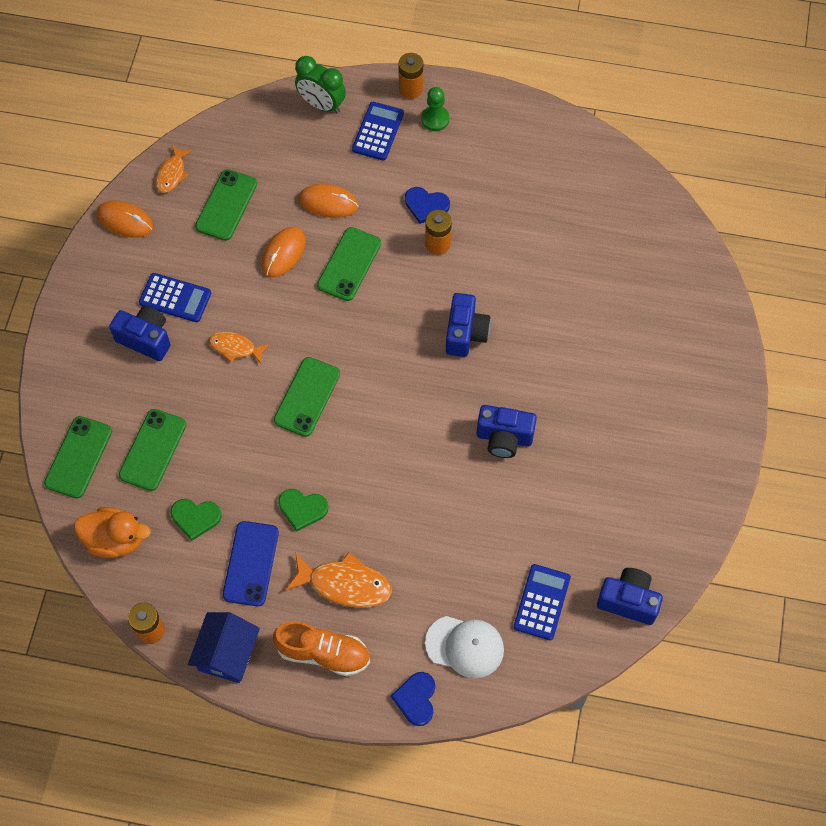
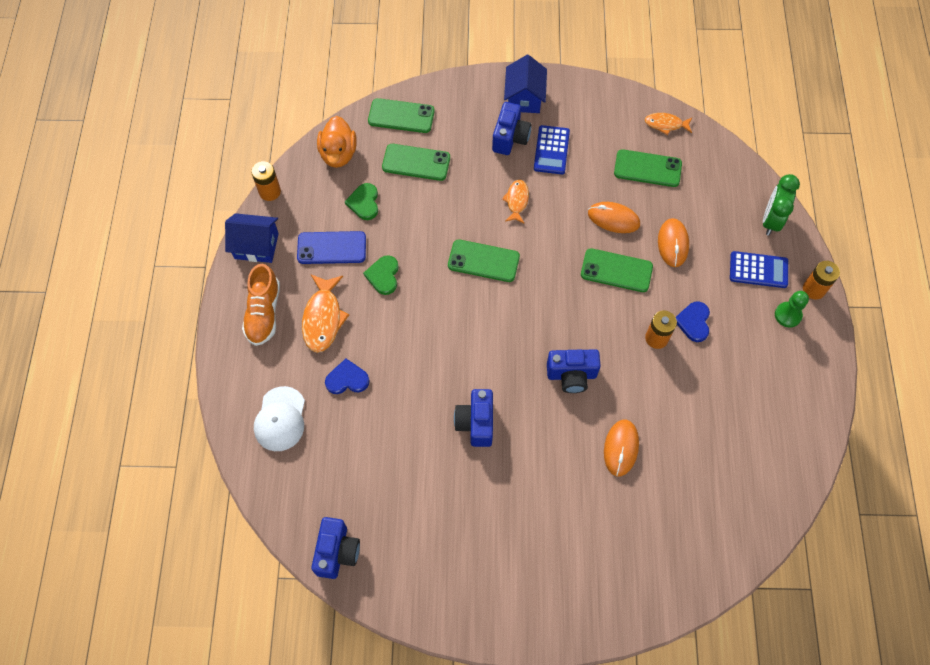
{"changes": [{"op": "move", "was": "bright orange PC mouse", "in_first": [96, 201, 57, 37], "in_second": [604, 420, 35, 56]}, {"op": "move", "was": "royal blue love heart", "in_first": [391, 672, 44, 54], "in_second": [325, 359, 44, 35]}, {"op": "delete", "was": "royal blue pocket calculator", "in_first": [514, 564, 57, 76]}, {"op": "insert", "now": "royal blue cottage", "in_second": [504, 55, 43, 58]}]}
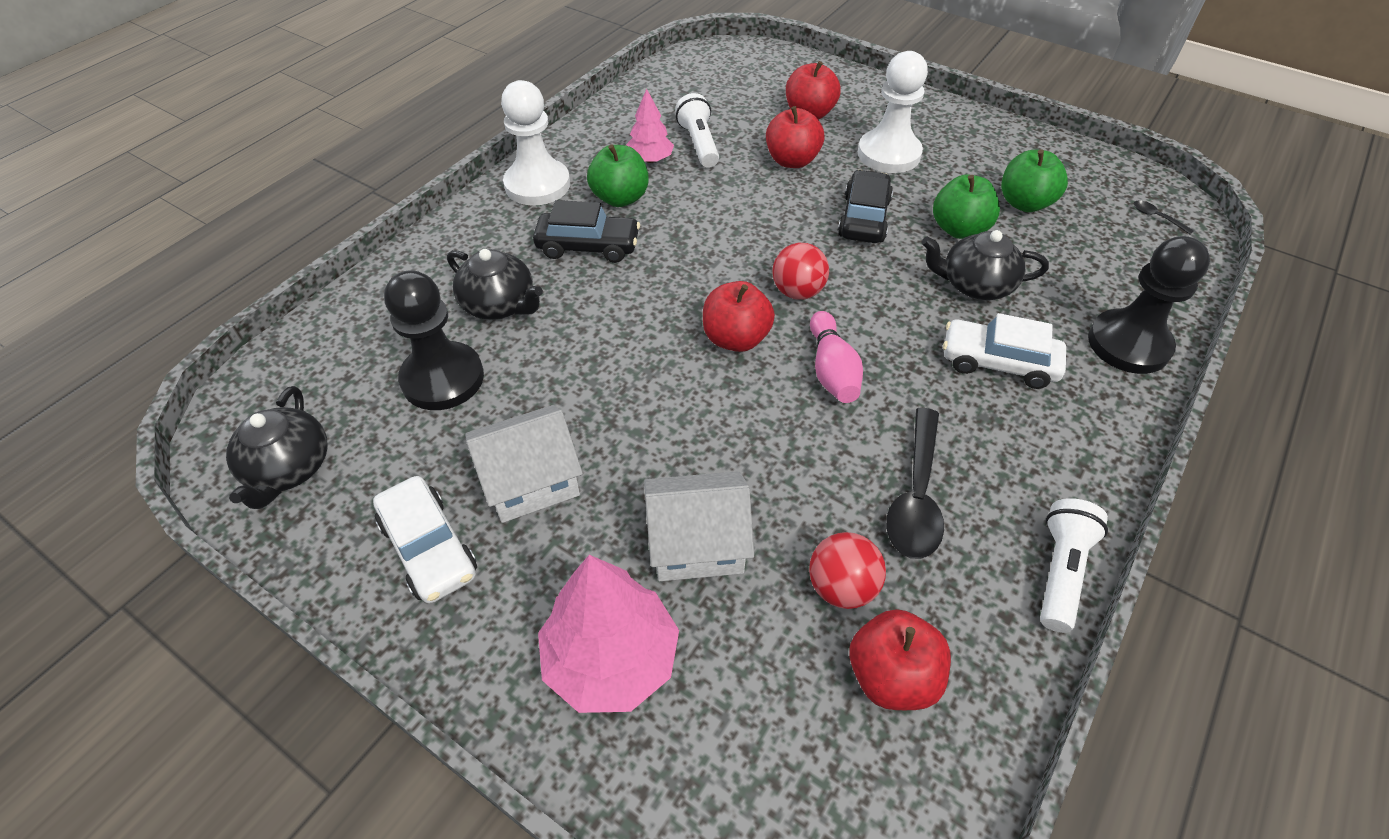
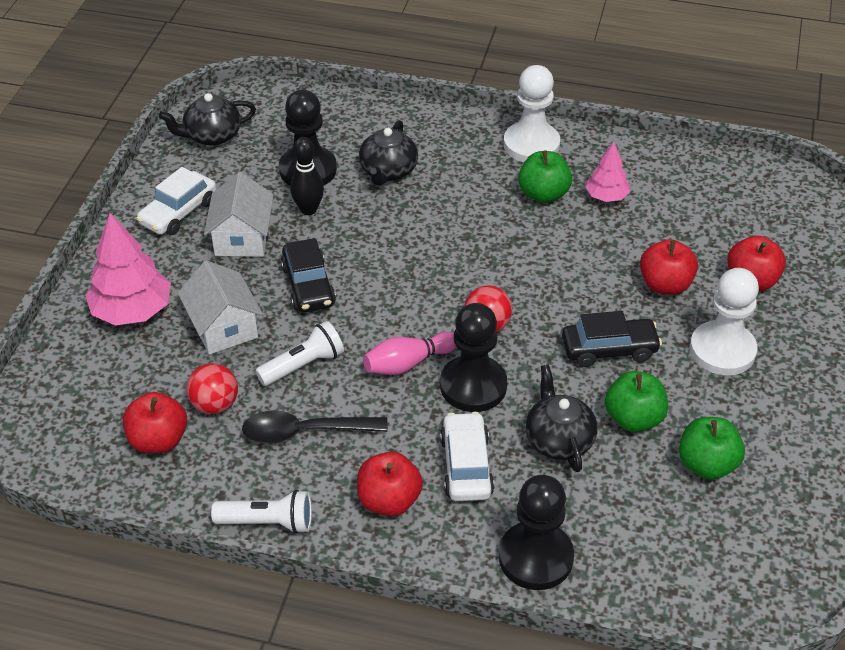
{"changes": [{"op": "rotate", "was": "pure white cottage", "in_first": [465, 405, 118, 118], "in_second": [204, 172, 70, 85], "clockwise": 45}, {"op": "move", "was": "ebony car", "in_first": [533, 200, 107, 63], "in_second": [281, 238, 55, 74]}, {"op": "move", "was": "pure white pocket torch", "in_first": [675, 93, 44, 75], "in_second": [255, 321, 89, 65]}, {"op": "move", "was": "scarlet apple", "in_first": [703, 281, 72, 71], "in_second": [357, 452, 66, 64]}, {"op": "delete", "was": "ebony teaspoon", "in_first": [1134, 200, 60, 34]}, {"op": "insert", "now": "ebony tenpin", "in_second": [290, 137, 34, 78]}, {"op": "insert", "now": "ebony game pawn", "in_second": [440, 303, 67, 109]}]}
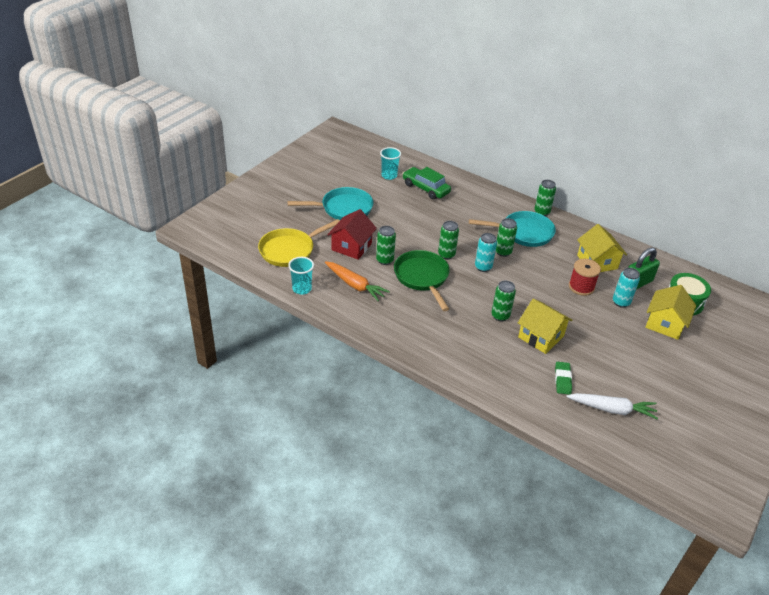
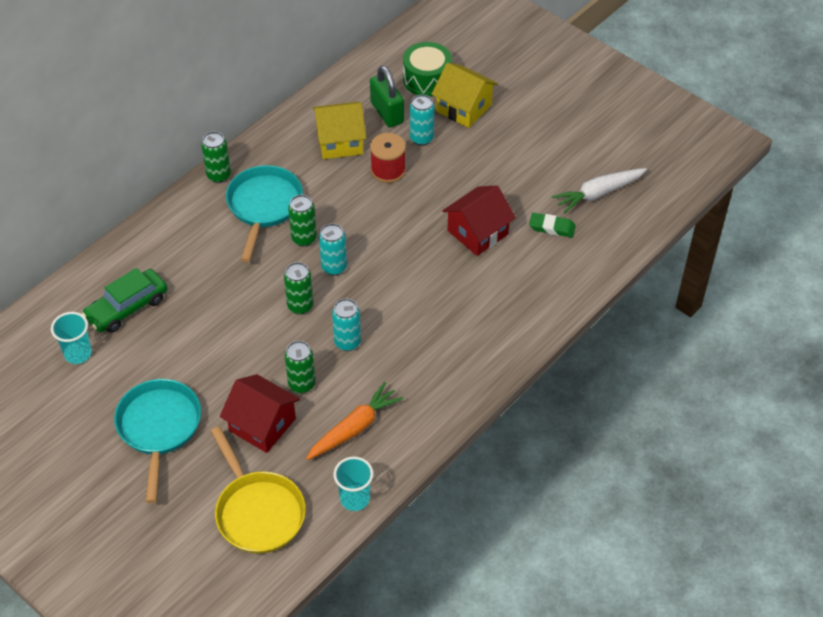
{"changes": [{"op": "replace", "was": "emerald skillet", "now": "turquoise can", "in_first": [394, 250, 56, 61], "in_second": [332, 299, 29, 52]}, {"op": "delete", "was": "emerald can", "in_first": [491, 281, 25, 40]}, {"op": "recolor", "was": "bright yellow cottage", "now": "scarlet cottage", "in_first": [518, 299, 55, 55], "in_second": [442, 185, 74, 71]}, {"op": "rotate", "was": "pure white root vegetable", "in_first": [566, 393, 92, 27], "in_second": [552, 168, 95, 45], "clockwise": -135}]}
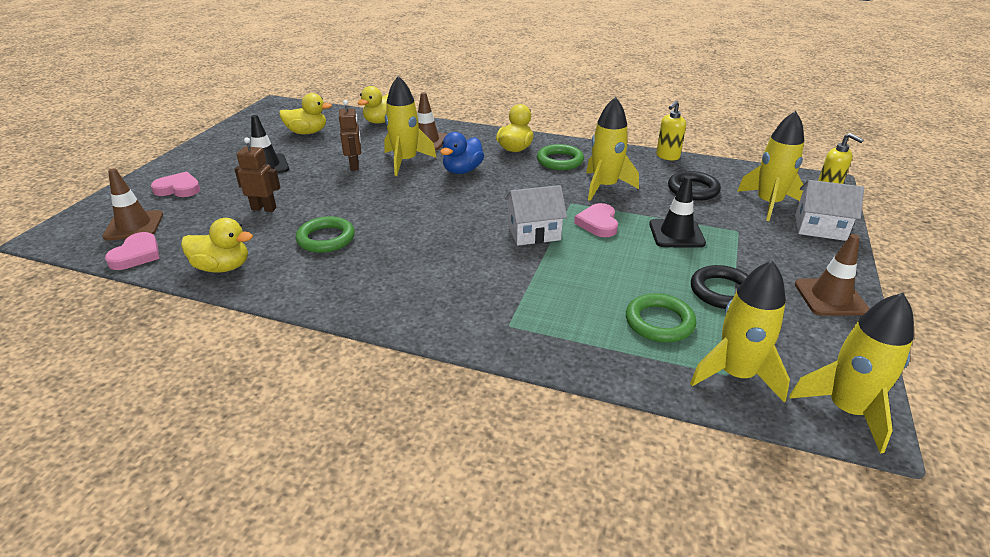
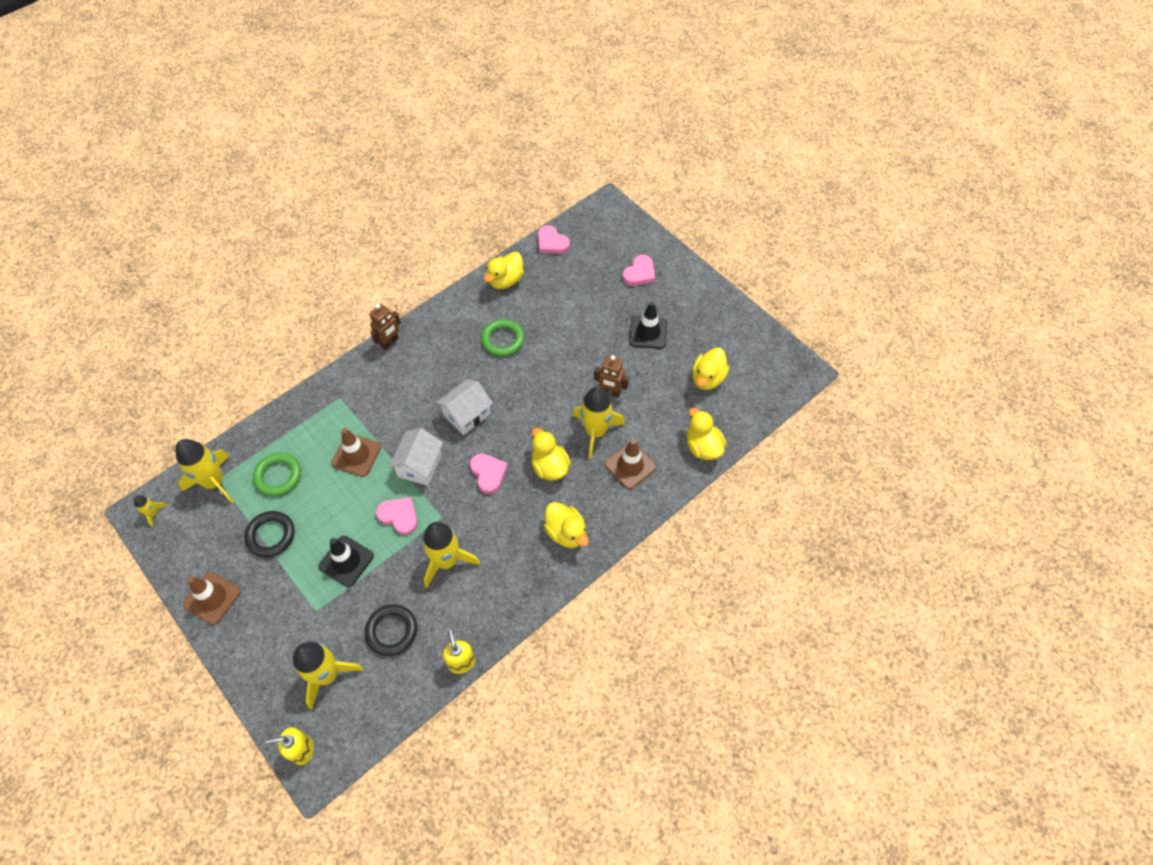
{"changes": [{"op": "move", "was": "brown safety cone", "in_first": [102, 168, 61, 72], "in_second": [331, 428, 50, 49]}, {"op": "move", "was": "brown robot figure", "in_first": [234, 138, 46, 74], "in_second": [369, 304, 32, 46]}, {"op": "recolor", "was": "royal blue toy duck", "now": "bright yellow toy duck", "in_first": [440, 132, 44, 42], "in_second": [531, 428, 40, 53]}, {"op": "delete", "was": "emerald hoop", "in_first": [537, 144, 47, 26]}, {"op": "resize", "was": "bright yellow spaceship", "in_first": [789, 293, 125, 160], "in_second": [134, 495, 33, 32], "ratio": 0.46}, {"op": "move", "was": "pure white cottage", "in_first": [795, 180, 69, 61], "in_second": [436, 379, 57, 56]}, {"op": "insert", "now": "pink love heart", "in_second": [470, 454, 38, 40]}]}
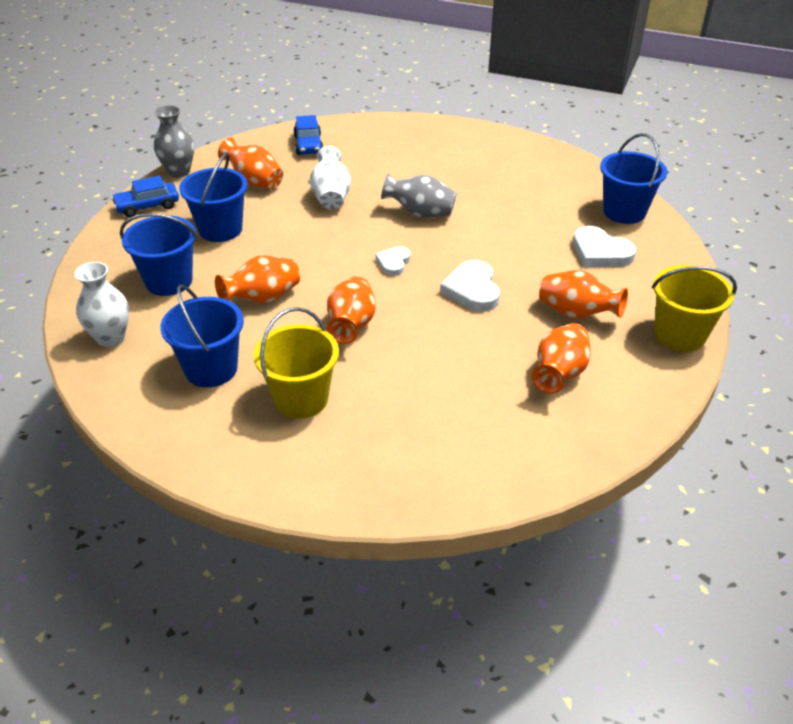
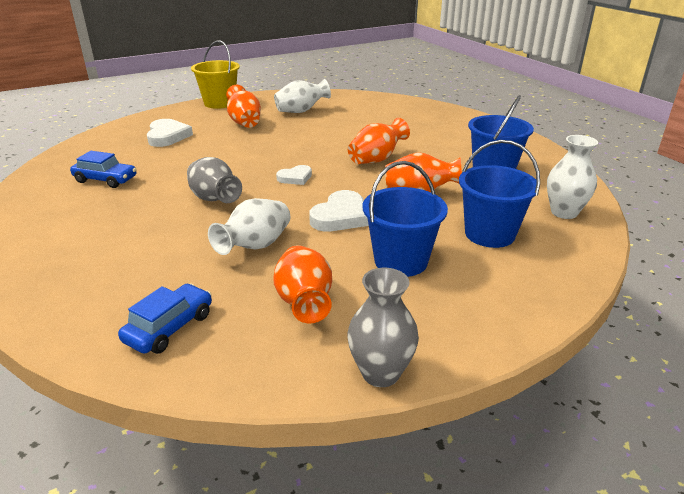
{"changes": [{"op": "move", "was": "royal blue car", "in_first": [111, 176, 68, 41], "in_second": [70, 151, 67, 37]}, {"op": "delete", "was": "bright yellow bucket", "in_first": [254, 307, 85, 112]}, {"op": "move", "was": "pure white love heart", "in_first": [440, 260, 60, 52], "in_second": [309, 190, 60, 41]}, {"op": "recolor", "was": "bright orange vase", "now": "pure white vase", "in_first": [532, 323, 59, 71], "in_second": [274, 79, 57, 34]}, {"op": "delete", "was": "royal blue bucket", "in_first": [600, 133, 67, 91]}]}
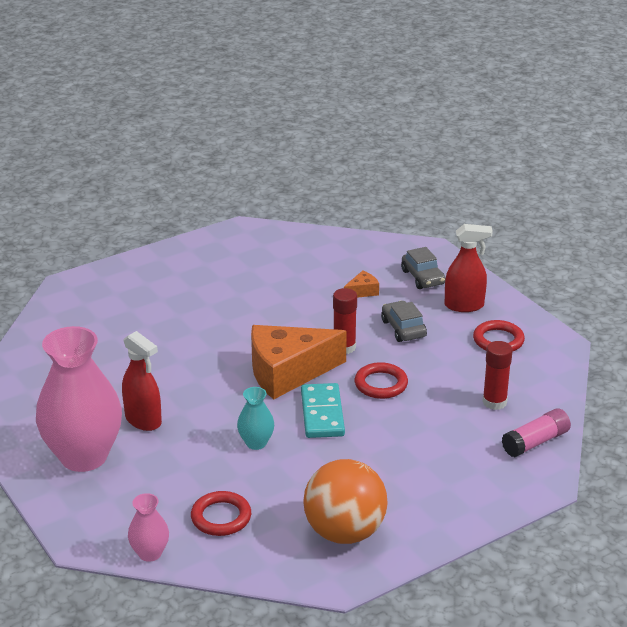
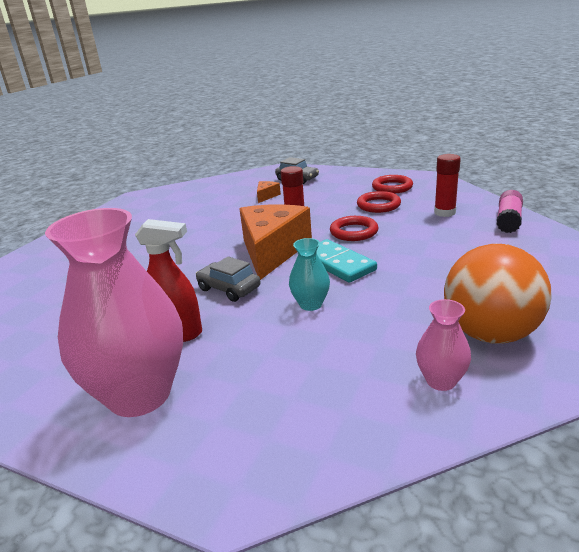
{"changes": [{"op": "move", "was": "pink vase", "in_first": [128, 493, 41, 69], "in_second": [416, 299, 55, 92]}, {"op": "move", "was": "scarlet hoop", "in_first": [191, 491, 60, 45], "in_second": [357, 191, 44, 22]}, {"op": "rotate", "was": "bright orange cheese", "in_first": [251, 325, 96, 74], "in_second": [239, 204, 73, 76], "clockwise": 150}, {"op": "move", "was": "grey car", "in_first": [381, 301, 46, 41], "in_second": [196, 257, 65, 45]}, {"op": "delete", "was": "scarlet sprayer", "in_first": [445, 224, 48, 88]}]}
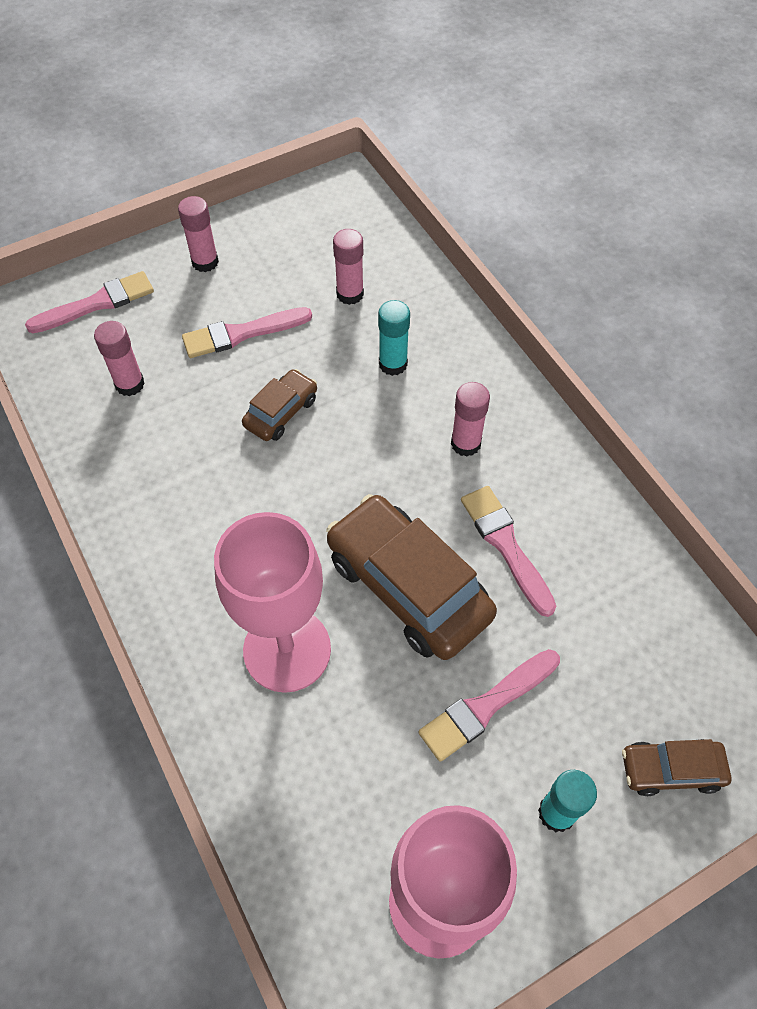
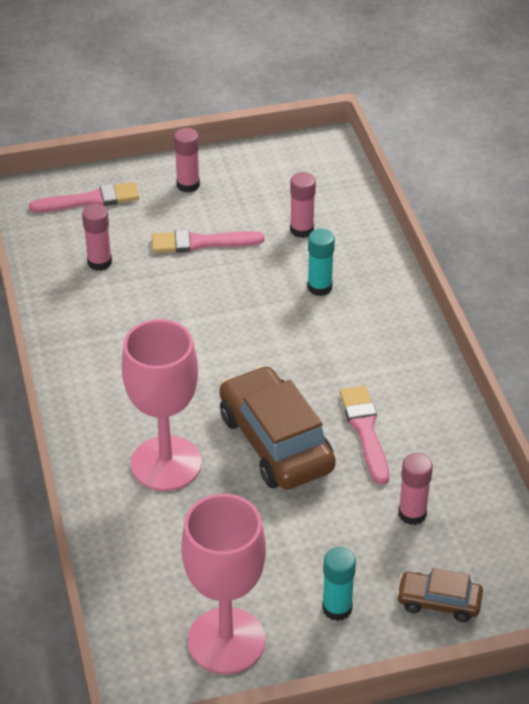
{"changes": [{"op": "delete", "was": "brown car", "in_first": [242, 369, 75, 72]}, {"op": "delete", "was": "pink brush", "in_first": [418, 649, 142, 113]}, {"op": "move", "was": "pink glue stick", "in_first": [451, 382, 39, 75], "in_second": [398, 453, 35, 72]}]}
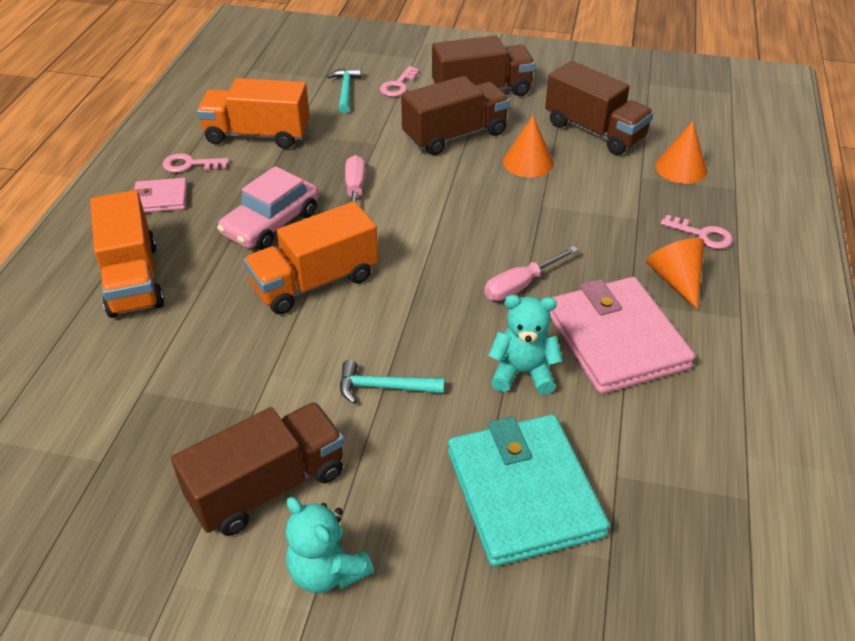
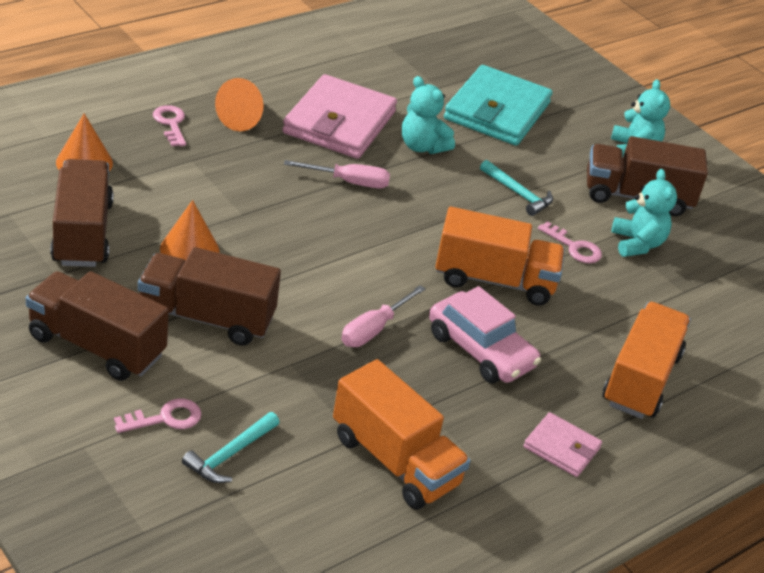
{"changes": [{"op": "move", "was": "pink key", "in_first": [163, 153, 66, 20], "in_second": [538, 221, 64, 42]}, {"op": "rotate", "was": "pink car", "in_first": [217, 166, 102, 84], "in_second": [429, 286, 112, 97], "clockwise": 60}, {"op": "insert", "now": "turquoise teddy bear", "in_second": [612, 169, 65, 88]}]}
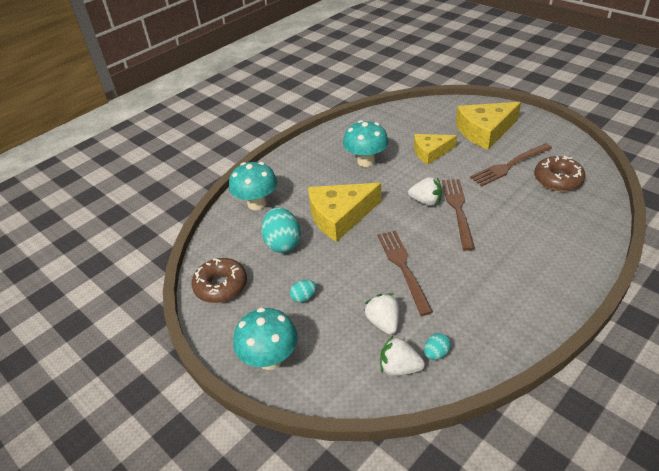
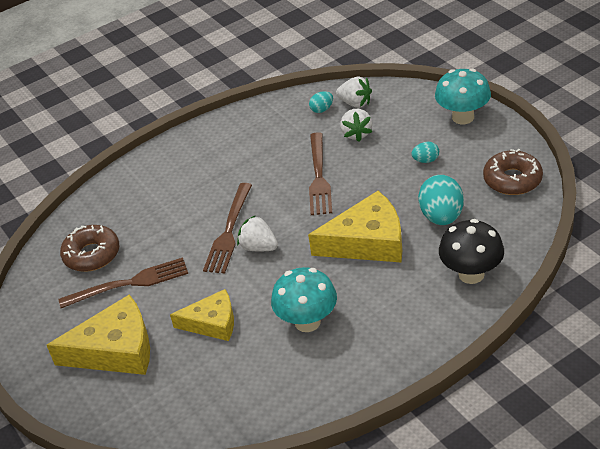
{"changes": [{"op": "recolor", "was": "turquoise fungus", "now": "ebony fungus", "in_first": [229, 162, 48, 48], "in_second": [439, 219, 65, 65]}]}
